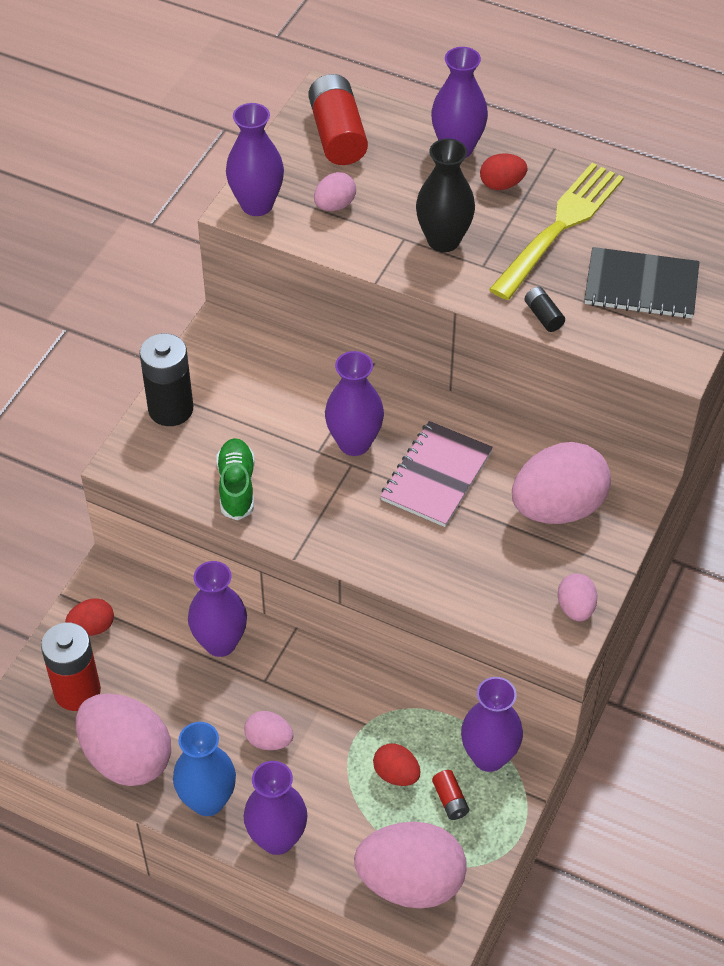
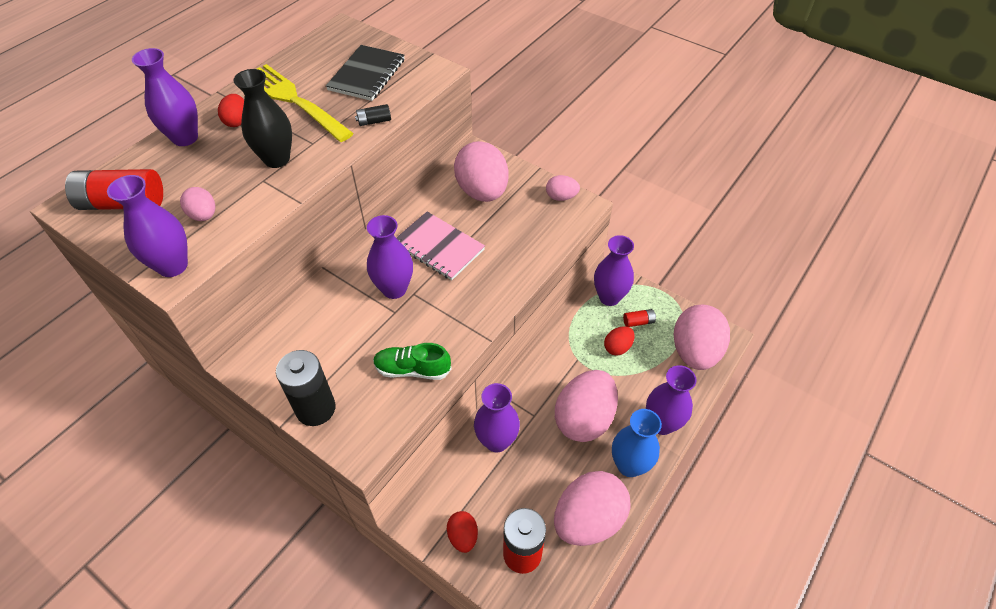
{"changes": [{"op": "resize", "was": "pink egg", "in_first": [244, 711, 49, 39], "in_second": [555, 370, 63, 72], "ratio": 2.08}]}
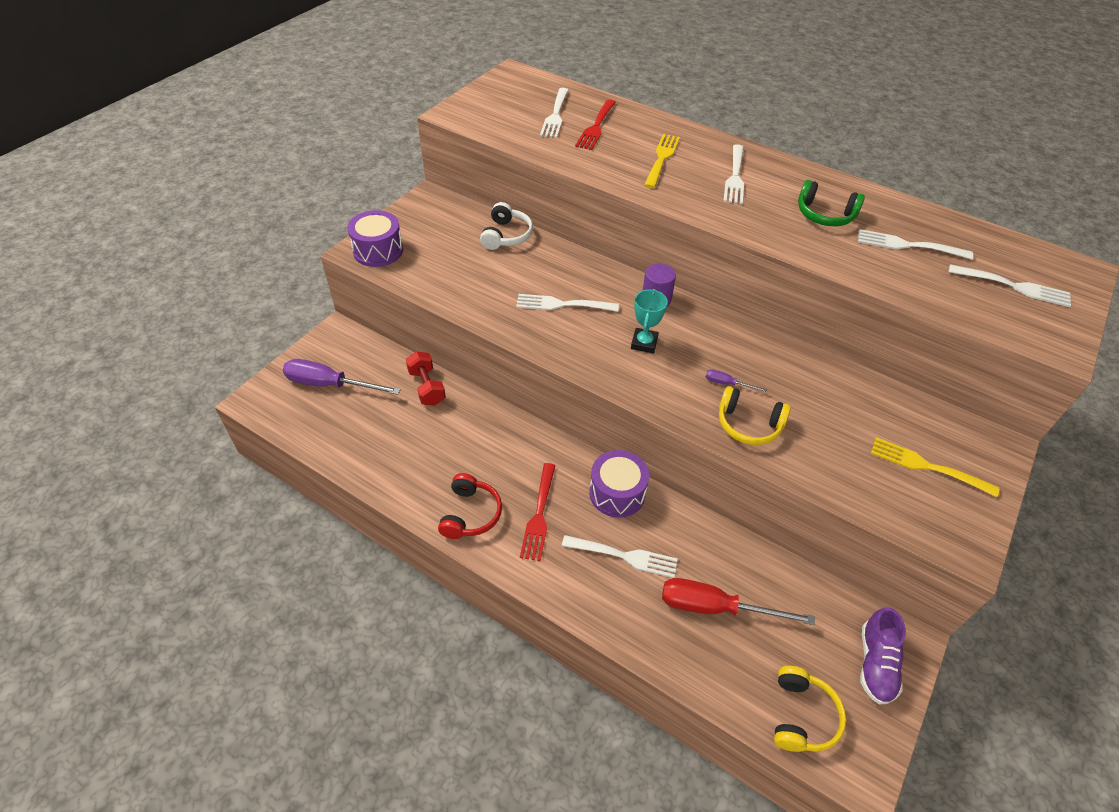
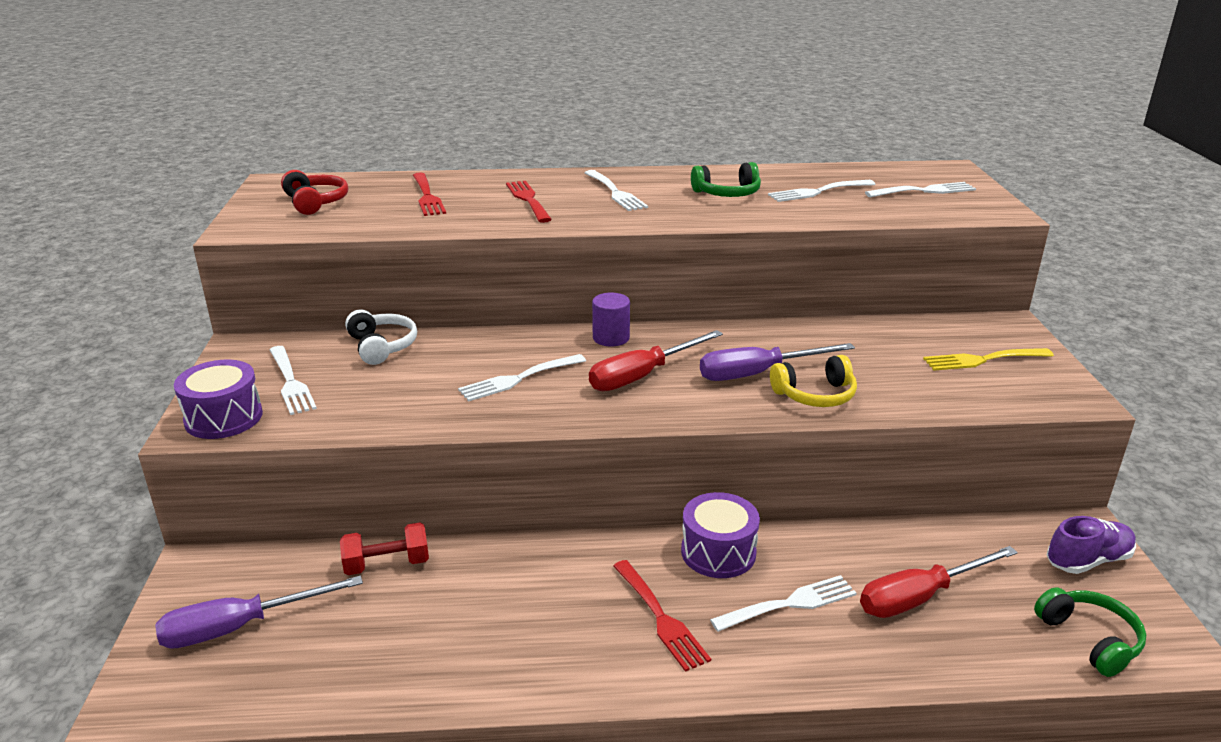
{"changes": [{"op": "rotate", "was": "scarlet hand weight", "in_first": [406, 351, 40, 55], "in_second": [340, 522, 89, 53], "clockwise": -45}, {"op": "move", "was": "scarlet over-ear headphones", "in_first": [438, 473, 64, 66], "in_second": [281, 170, 67, 45]}, {"op": "move", "was": "pure white fork", "in_first": [540, 88, 29, 50], "in_second": [270, 346, 47, 69]}, {"op": "replace", "was": "turquoise award cup", "now": "scarlet screwdriver", "in_first": [631, 289, 37, 65], "in_second": [589, 330, 134, 61]}, {"op": "recolor", "was": "bright yellow fork", "now": "scarlet fork", "in_first": [644, 134, 36, 54], "in_second": [506, 181, 46, 42]}, {"op": "resize", "was": "royal purple screwdriver", "in_first": [706, 369, 61, 23], "in_second": [700, 343, 155, 38], "ratio": 2.22}, {"op": "recolor", "was": "bright yellow over-ear headphones", "now": "emerald over-ear headphones", "in_first": [774, 666, 73, 86], "in_second": [1034, 587, 112, 90]}, {"op": "rotate", "was": "royal purple sneaker", "in_first": [860, 607, 46, 97], "in_second": [1046, 516, 90, 58], "clockwise": -90}]}
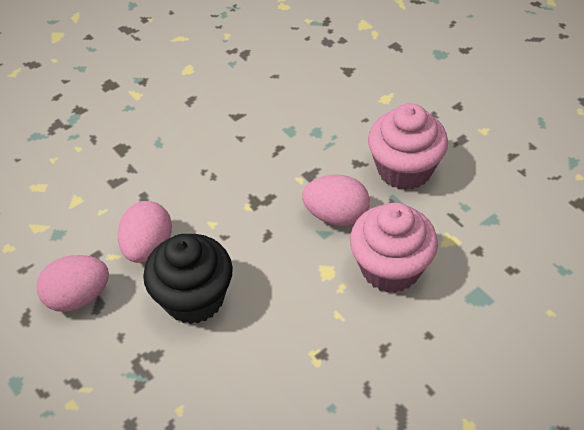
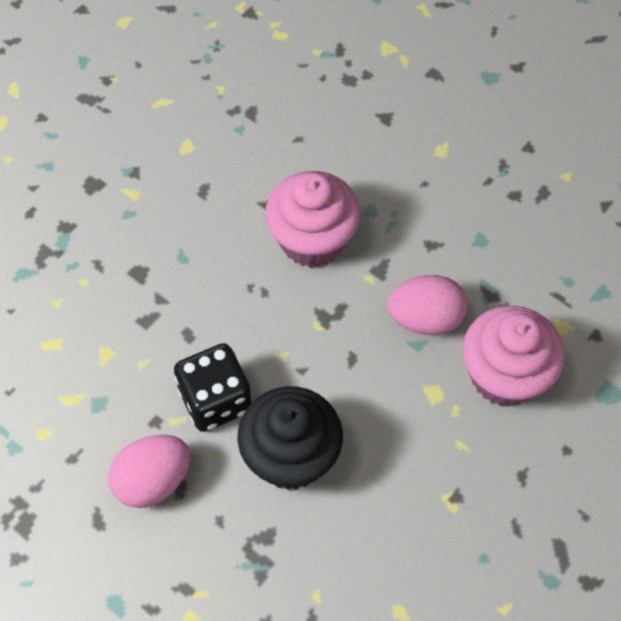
{"changes": [{"op": "replace", "was": "pink egg", "now": "ebony dice", "in_first": [118, 201, 54, 62], "in_second": [174, 343, 78, 89]}, {"op": "move", "was": "pink cupcake", "in_first": [368, 103, 80, 87], "in_second": [265, 171, 95, 97]}]}
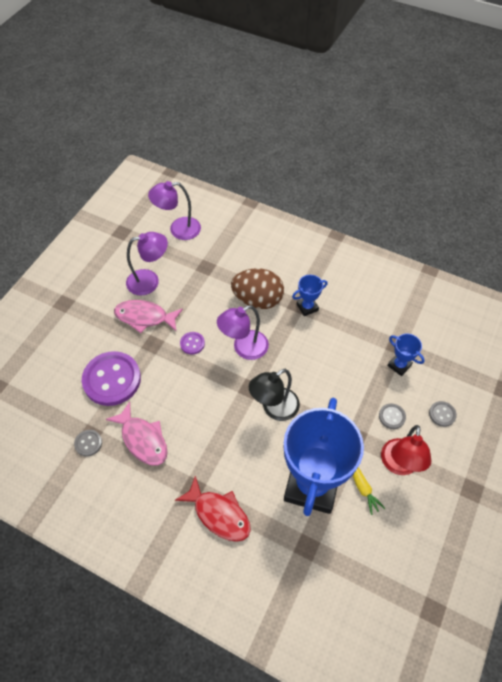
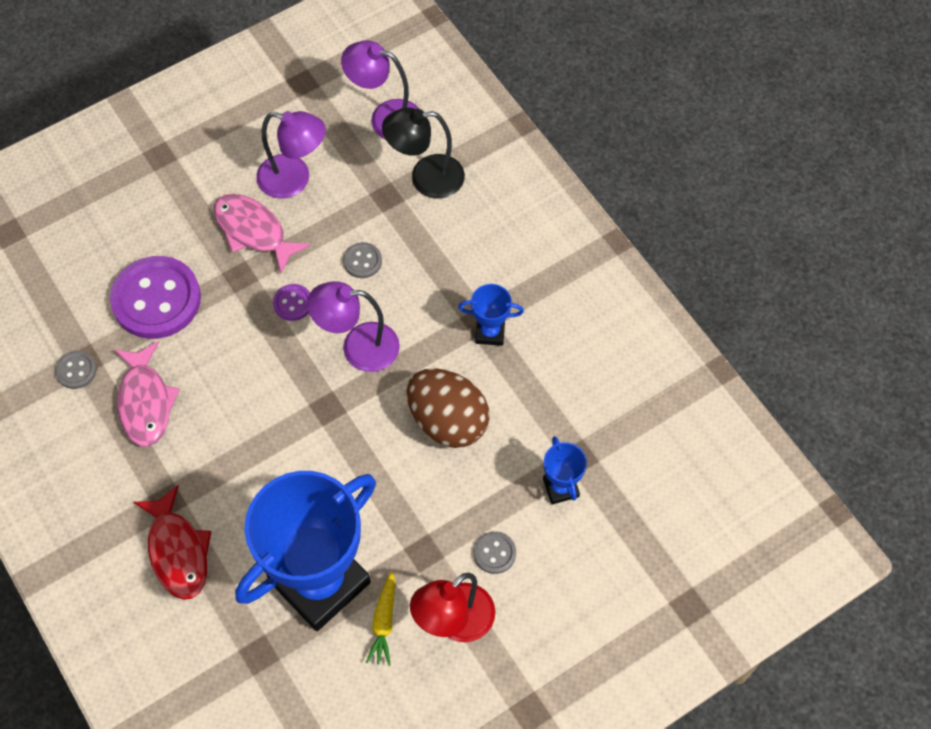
{"changes": [{"op": "move", "was": "brown egg", "in_first": [231, 268, 53, 41], "in_second": [407, 368, 83, 80]}, {"op": "move", "was": "ebony lamp", "in_first": [249, 369, 51, 52], "in_second": [382, 107, 83, 92]}, {"op": "move", "was": "grey button", "in_first": [429, 401, 28, 26], "in_second": [343, 242, 39, 36]}]}
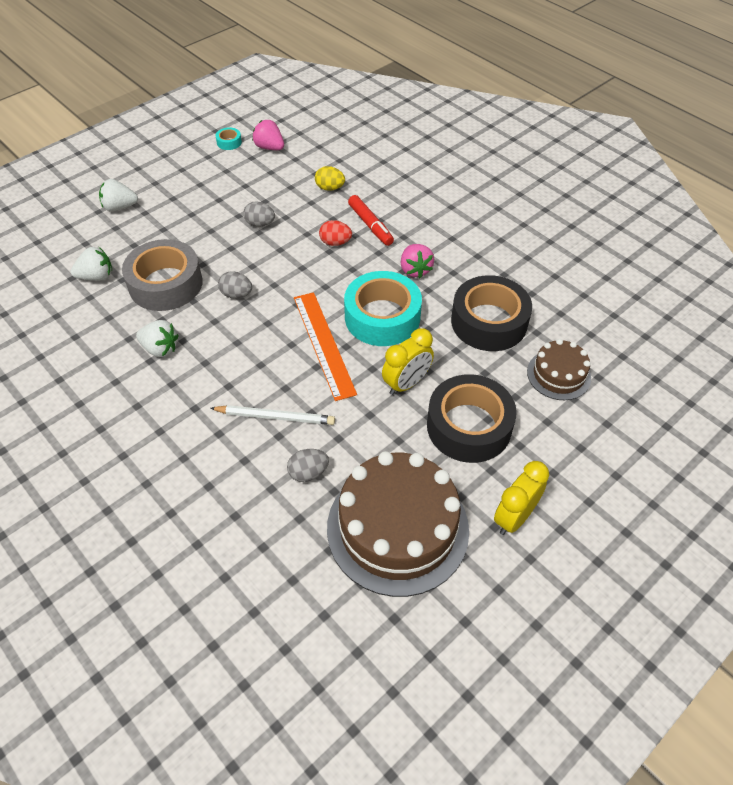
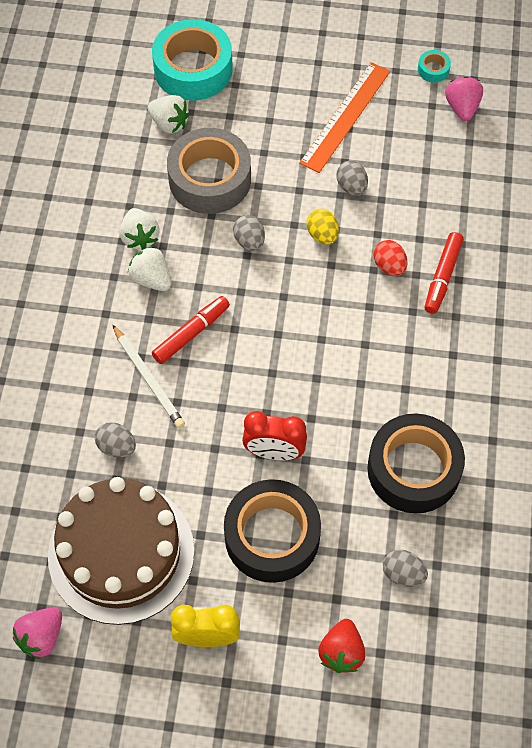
{"changes": [{"op": "move", "was": "pure white toy strawberry", "in_first": [99, 179, 39, 32], "in_second": [128, 246, 43, 45]}, {"op": "move", "was": "bright orange measuring stick", "in_first": [294, 292, 63, 109], "in_second": [299, 62, 91, 111]}, {"op": "move", "was": "bright yellow egg", "in_first": [315, 166, 30, 25], "in_second": [306, 209, 33, 36]}, {"op": "move", "was": "turquoise tape", "in_first": [344, 271, 78, 75], "in_second": [152, 19, 81, 82]}, {"op": "recolor", "was": "bright yellow bedside clock", "now": "scarlet bedside clock", "in_first": [382, 328, 52, 67], "in_second": [242, 411, 65, 50]}, {"op": "move", "was": "pink toy strawberry", "in_first": [401, 244, 33, 34], "in_second": [13, 607, 49, 52]}, {"op": "replace", "was": "brown gateau", "now": "grey egg", "in_first": [527, 339, 64, 61], "in_second": [383, 549, 45, 38]}, {"op": "insert", "now": "scarlet felt pen", "in_second": [152, 296, 78, 68]}, {"op": "insert", "now": "scarlet toy strawberry", "in_second": [318, 619, 47, 54]}]}
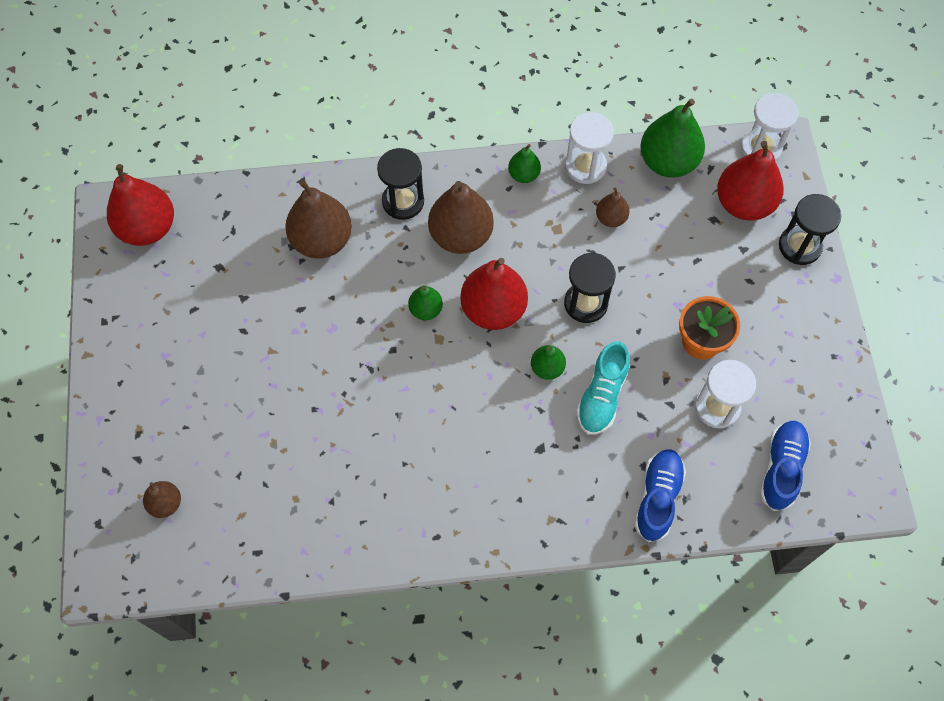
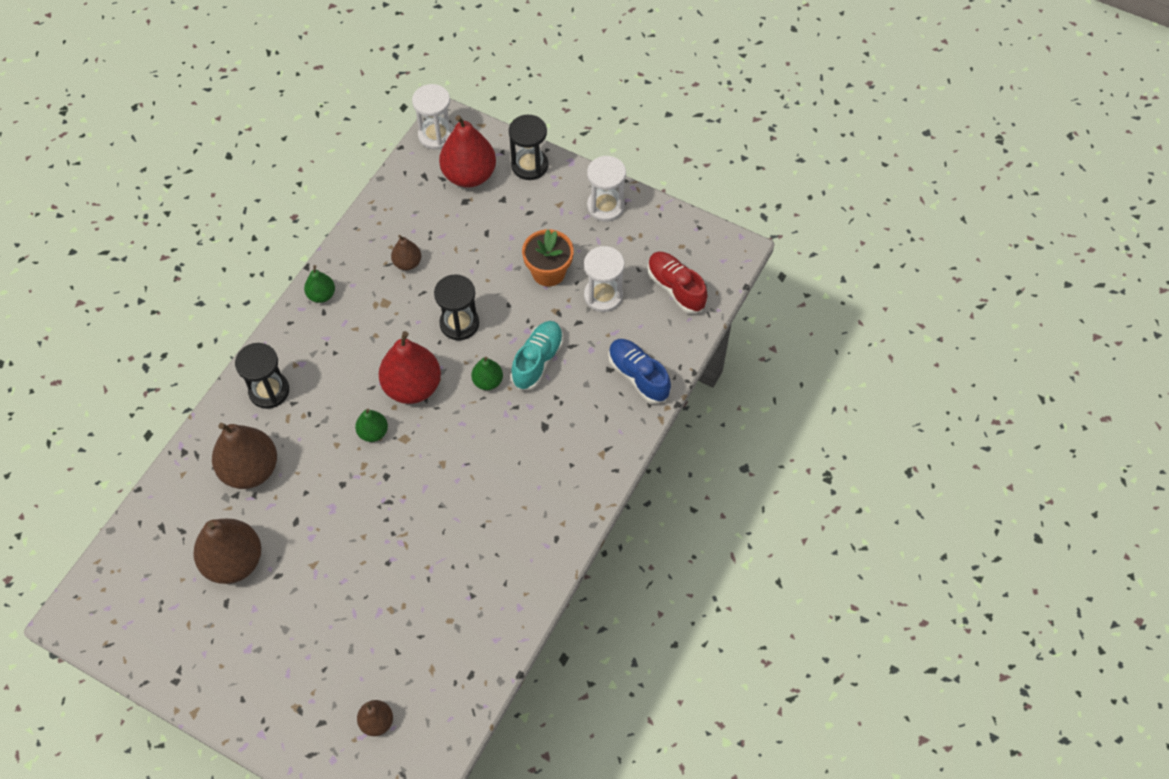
{"changes": [{"op": "delete", "was": "scarlet pear fruit", "in_first": [107, 164, 67, 82]}, {"op": "move", "was": "brown pear fruit", "in_first": [428, 181, 66, 73], "in_second": [193, 519, 68, 65]}, {"op": "move", "was": "pure white sand timer", "in_first": [565, 112, 49, 72], "in_second": [587, 156, 39, 66]}, {"op": "rotate", "was": "turquoise sneaker", "in_first": [576, 341, 54, 94], "in_second": [511, 321, 52, 69], "clockwise": -120}, {"op": "delete", "was": "emerald pear fruit", "in_first": [640, 99, 65, 79]}, {"op": "recolor", "was": "royal blue sneaker", "now": "scarlet sneaker", "in_first": [760, 421, 51, 90], "in_second": [647, 252, 60, 62]}]}
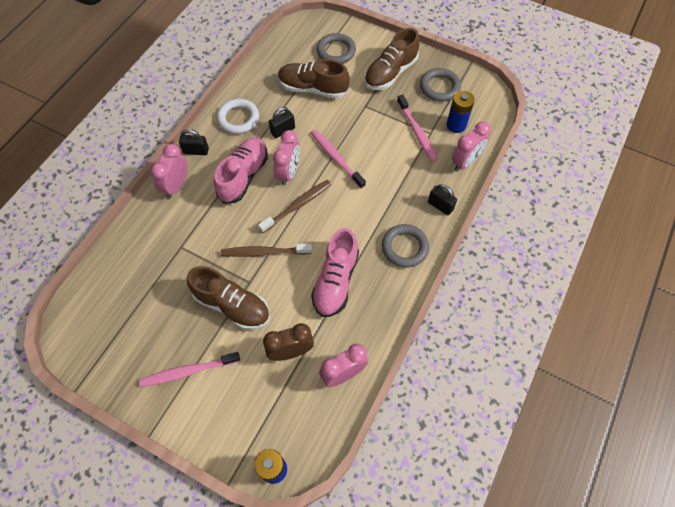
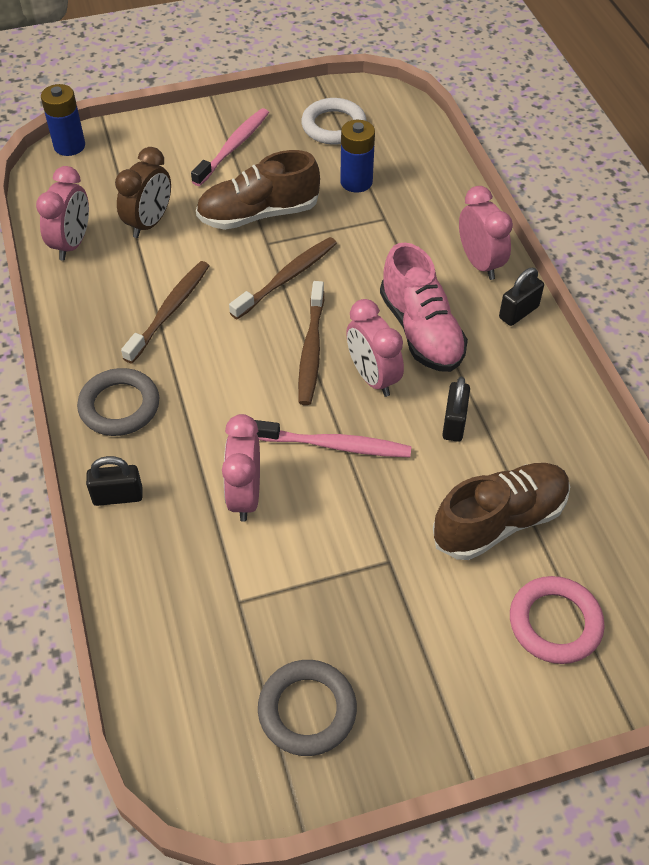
{"changes": [{"op": "move", "was": "pure white hoop", "in_first": [217, 99, 42, 35], "in_second": [301, 98, 66, 47]}, {"op": "replace", "was": "pink sneaker", "now": "brown tooth brush", "in_first": [311, 228, 48, 89], "in_second": [121, 261, 88, 102]}, {"op": "recolor", "was": "grey hoop", "now": "pink hoop", "in_first": [317, 33, 39, 31], "in_second": [510, 576, 95, 88]}, {"op": "delete", "was": "brown sneaker", "in_first": [364, 28, 56, 62]}, {"op": "delete", "was": "pink tooth brush", "in_first": [397, 94, 41, 68]}, {"op": "move", "was": "royal blue power cell", "in_first": [446, 91, 29, 42], "in_second": [340, 120, 35, 73]}, {"op": "move", "was": "pink bedside clock", "in_first": [452, 122, 39, 49], "in_second": [222, 414, 38, 108]}]}
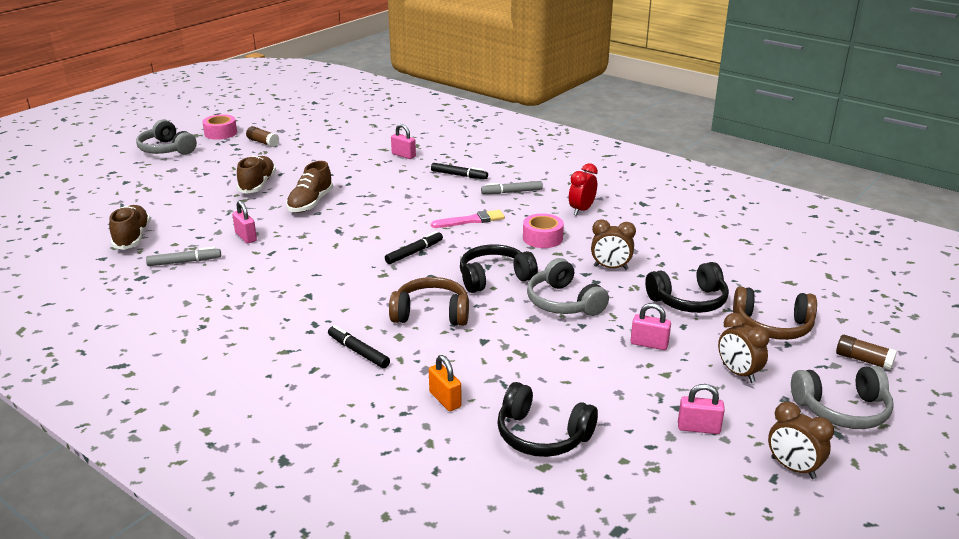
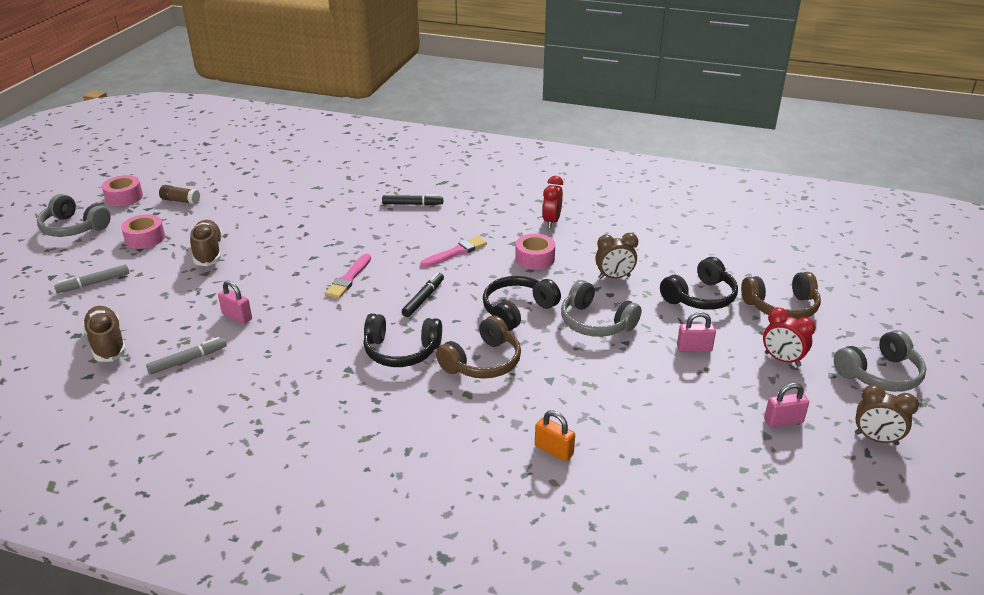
{"changes": [{"op": "delete", "was": "brown sneaker", "in_first": [286, 161, 47, 51]}, {"op": "delete", "was": "ebony felt pen", "in_first": [328, 325, 62, 43]}, {"op": "rotate", "was": "brown over-ear headphones", "in_first": [389, 277, 80, 49], "in_second": [436, 315, 85, 64], "clockwise": 150}, {"op": "delete", "was": "pink small lock", "in_first": [391, 124, 25, 35]}, {"op": "move", "was": "grey felt pen", "in_first": [481, 181, 62, 13], "in_second": [54, 265, 75, 28]}, {"op": "move", "was": "ebony over-ear headphones", "in_first": [497, 382, 101, 75], "in_second": [363, 314, 79, 53]}, {"op": "recolor", "was": "brown bedside clock", "now": "scarlet bedside clock", "in_first": [718, 313, 51, 70], "in_second": [763, 308, 53, 59]}, {"op": "delete", "was": "brown glue stick", "in_first": [836, 335, 61, 35]}, {"op": "insert", "now": "pink tape", "in_second": [121, 214, 44, 35]}, {"op": "insert", "now": "pink brush", "in_second": [325, 254, 46, 44]}]}
